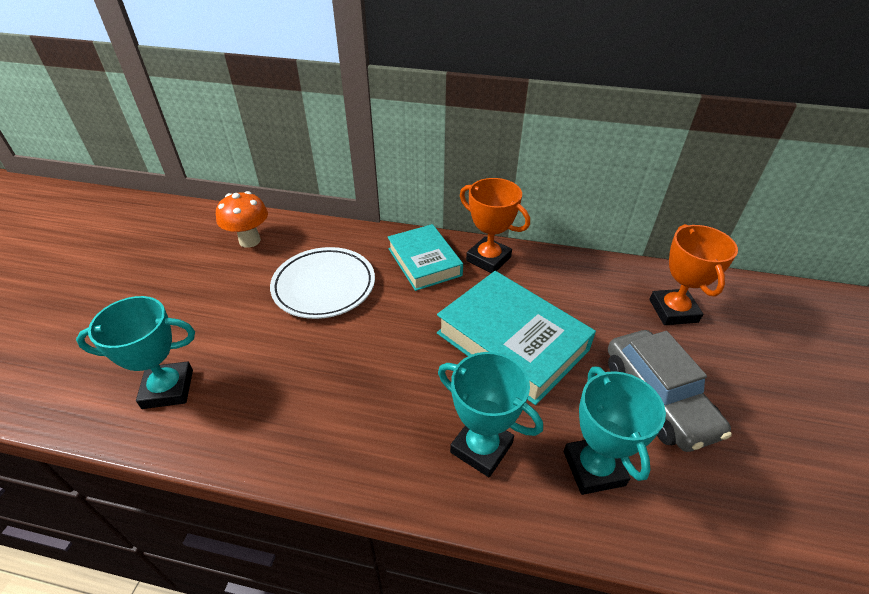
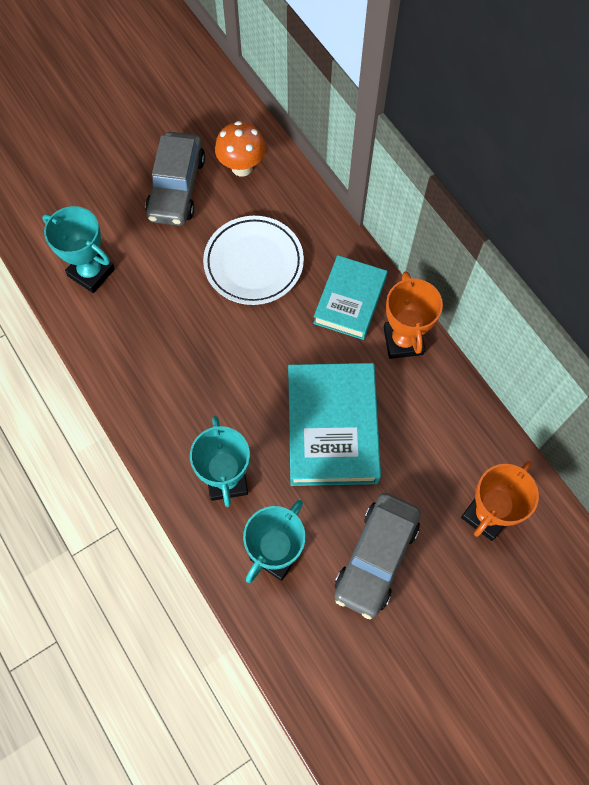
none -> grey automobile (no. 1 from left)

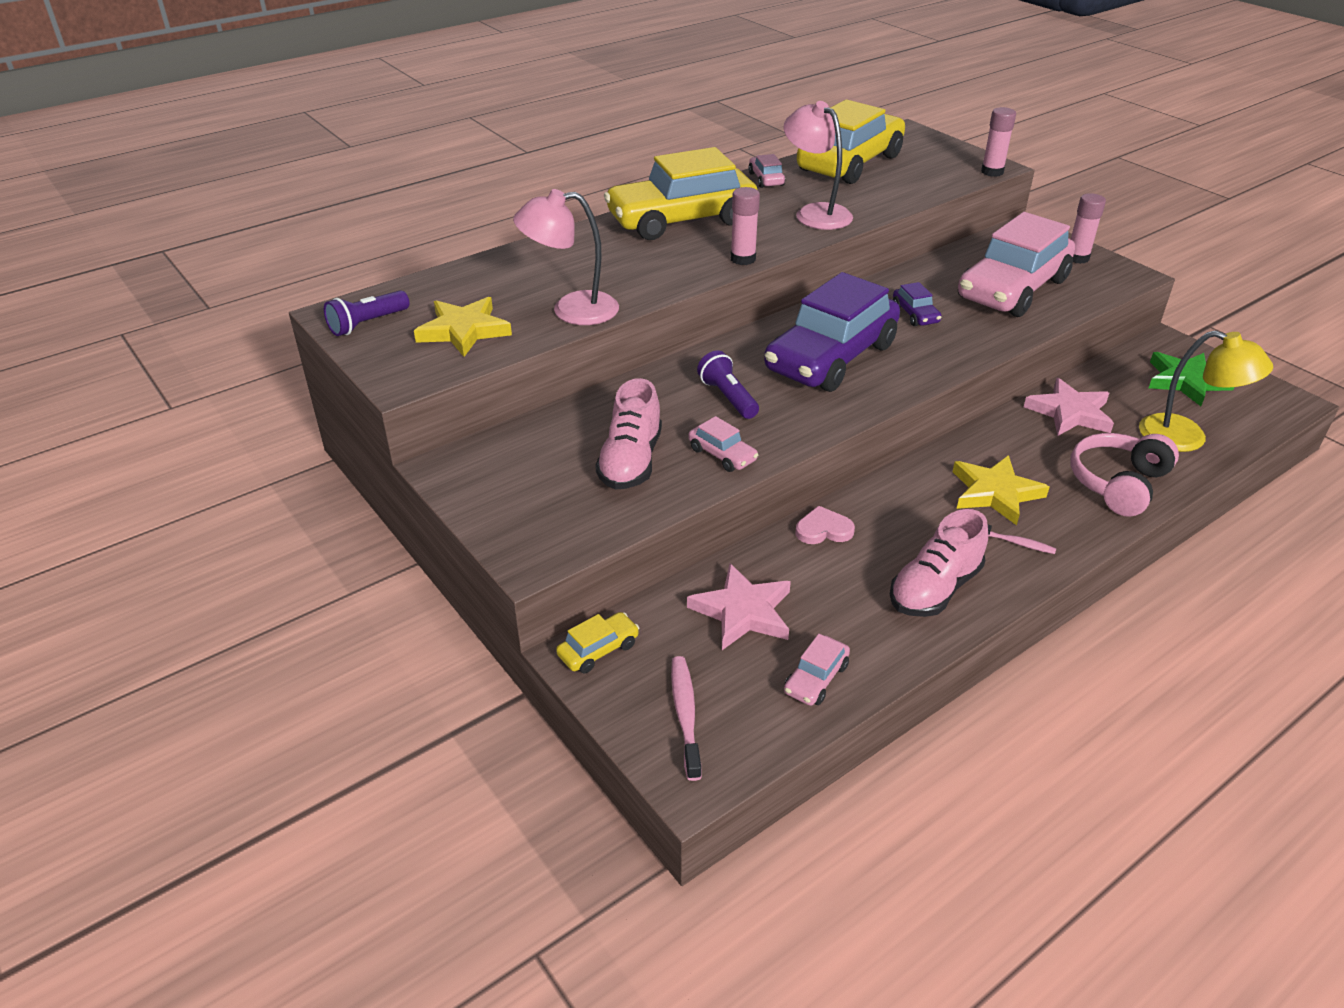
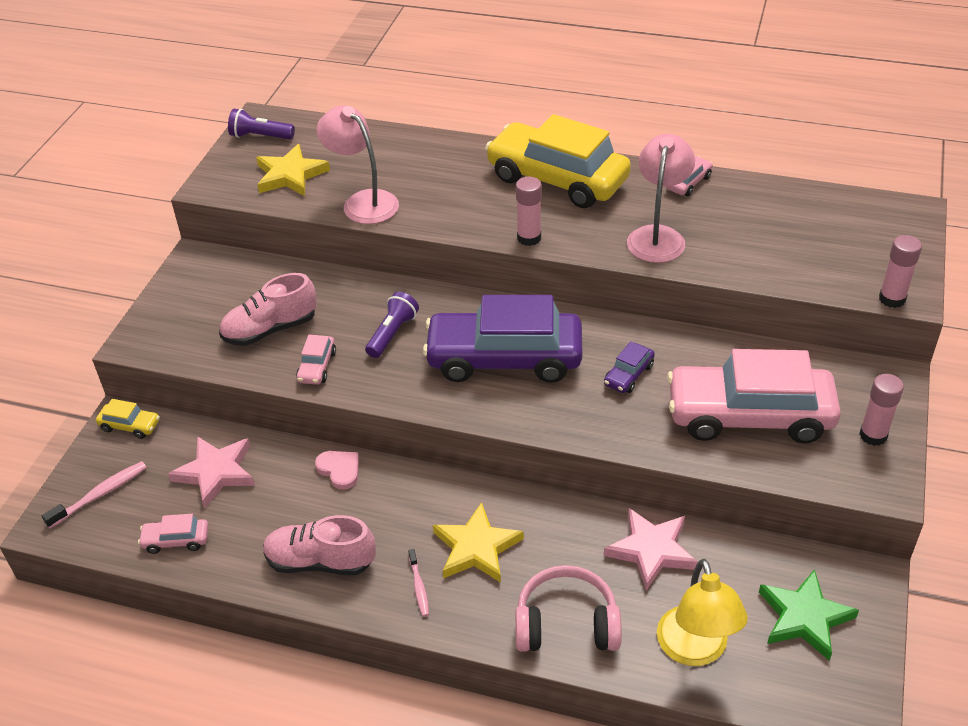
yellow automobile (no. 3 from left) -> none

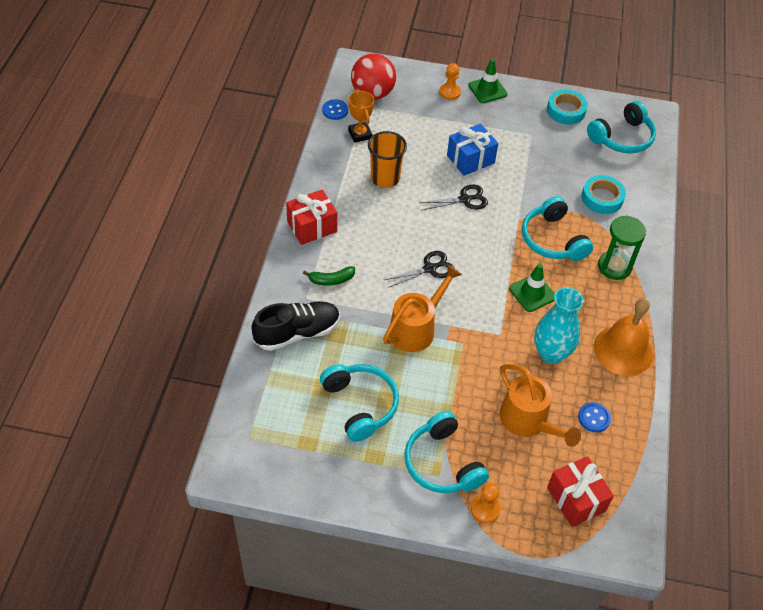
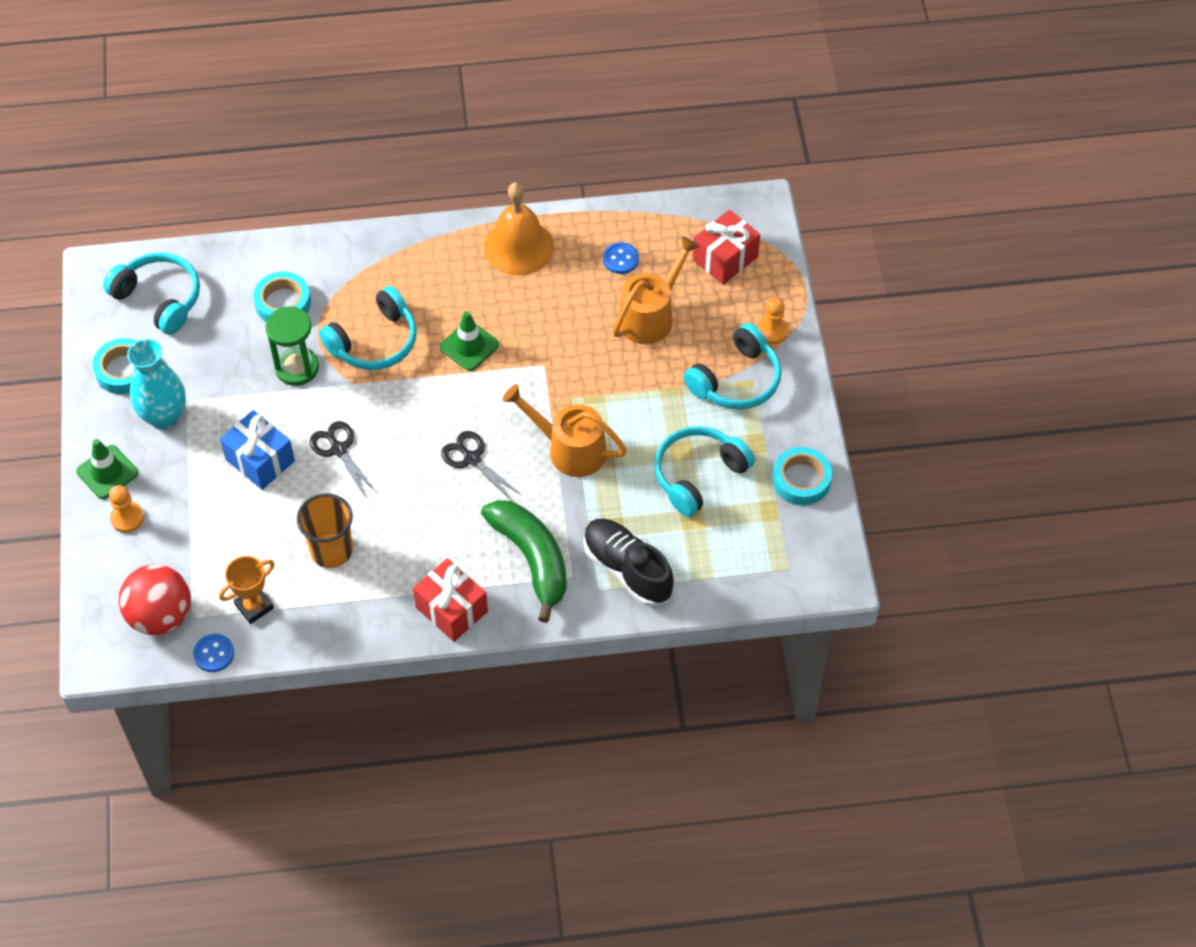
emerald banana fruit, x2.07
turquoise tall vase, shifted
emerald hourglass, shifted
none -> turquoise tape (no. 3 from left)

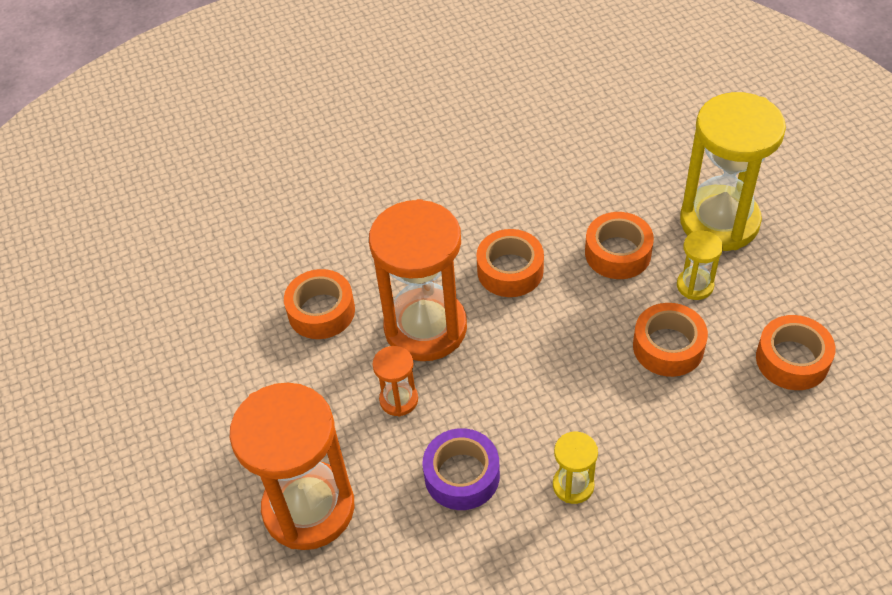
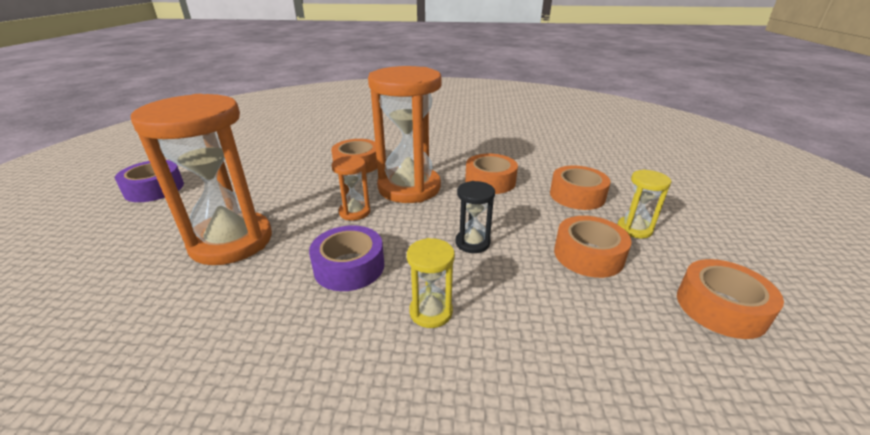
yellow hourglass (no. 3 from left) -> none
none -> violet tape (no. 1 from left)
none -> black hourglass

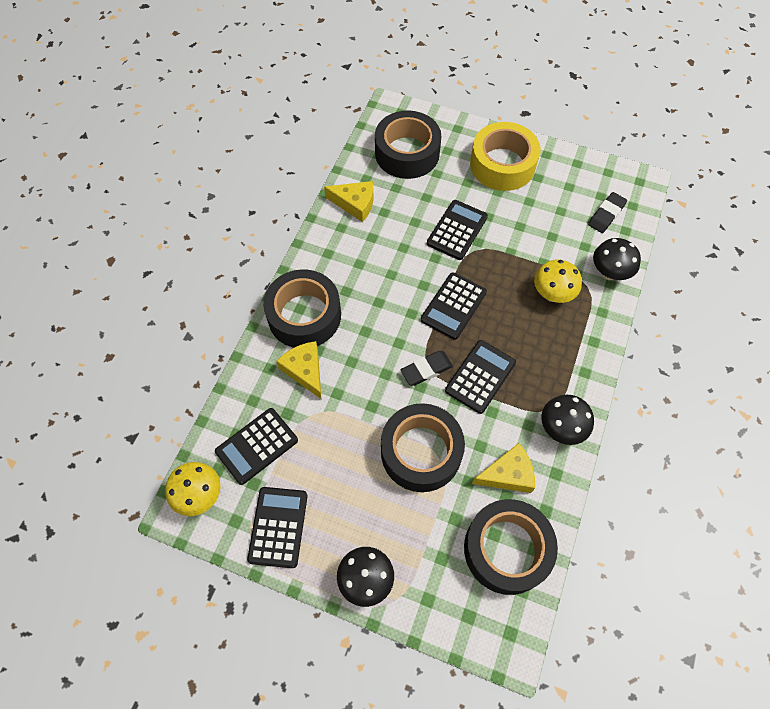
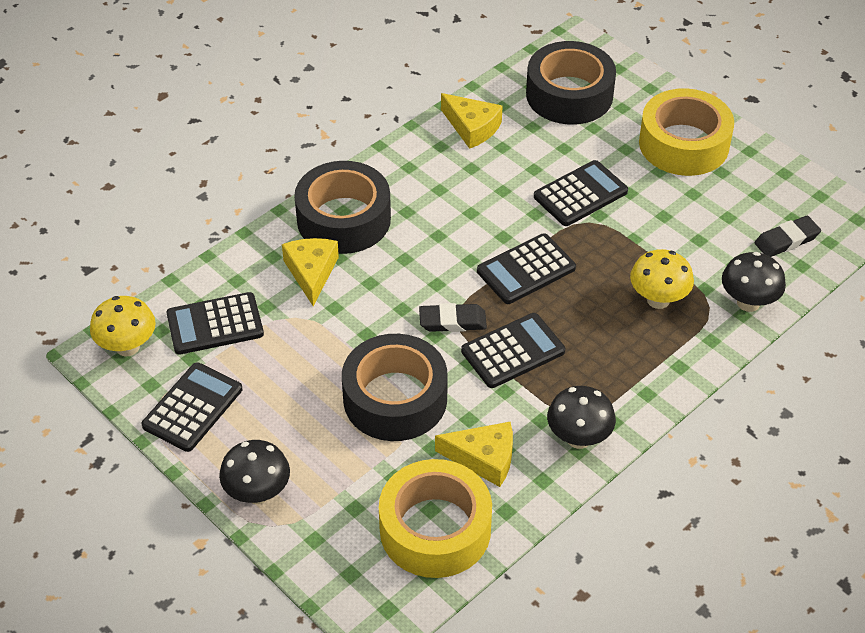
black tape (no. 4 from left) -> yellow tape (no. 1 from left)

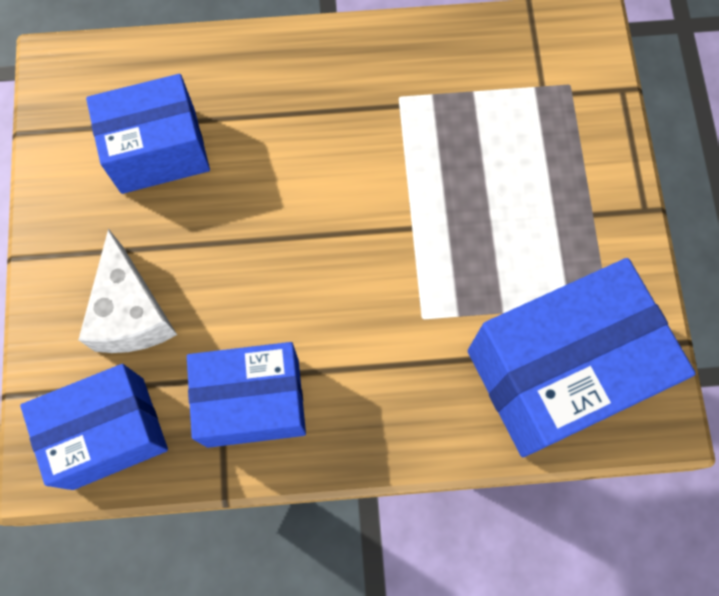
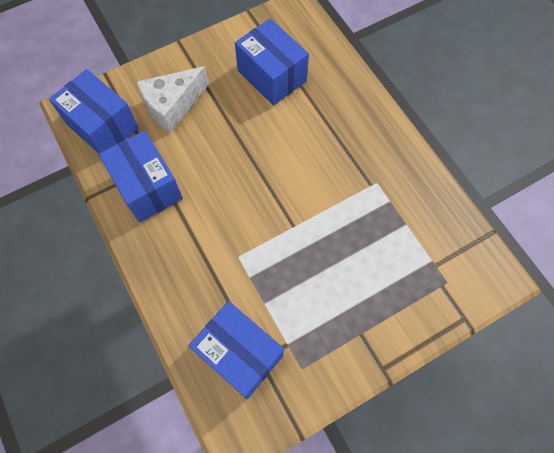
cobalt package (no. 4 from left in the first image) -> cobalt package (no. 3 from left), x0.66

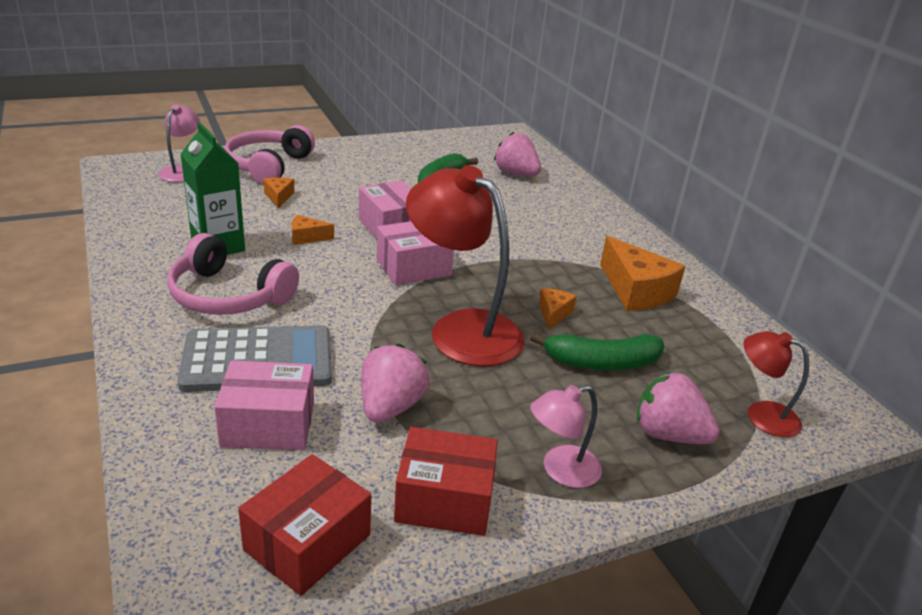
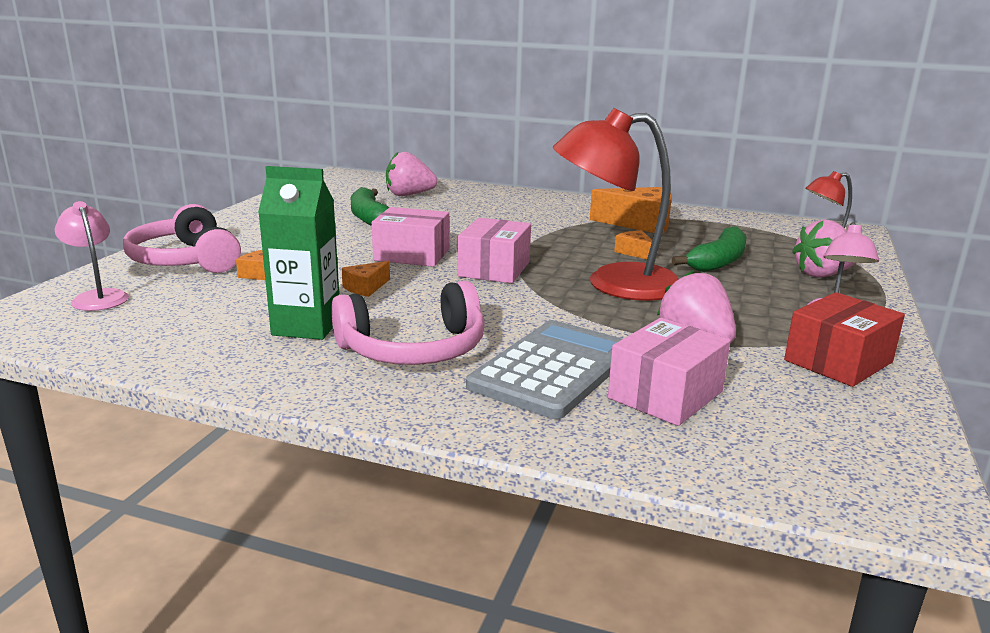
red package (no. 1 from left) -> none

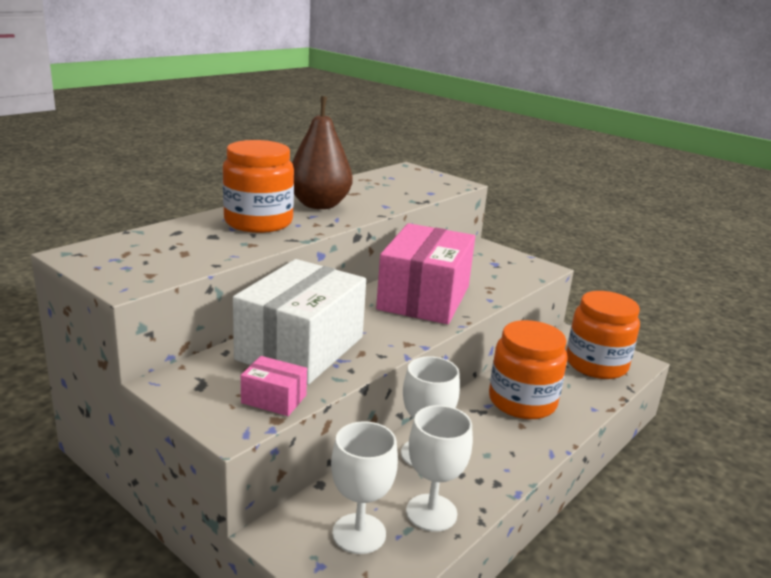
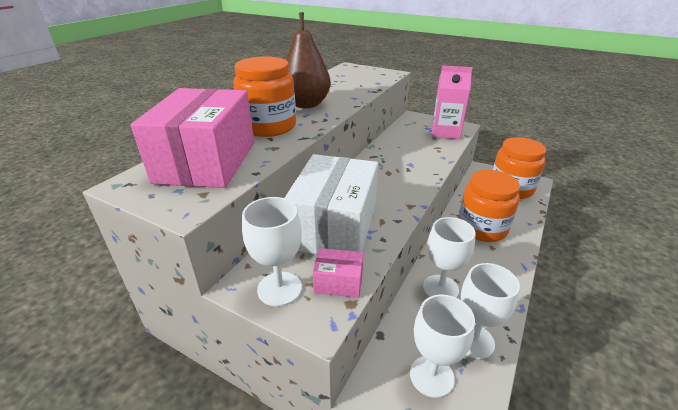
rose-pink package (no. 2 from left in the first image) -> rose-pink package (no. 1 from left), shifted
none -> white chalice (no. 1 from left)
none -> rose-pink juice carton

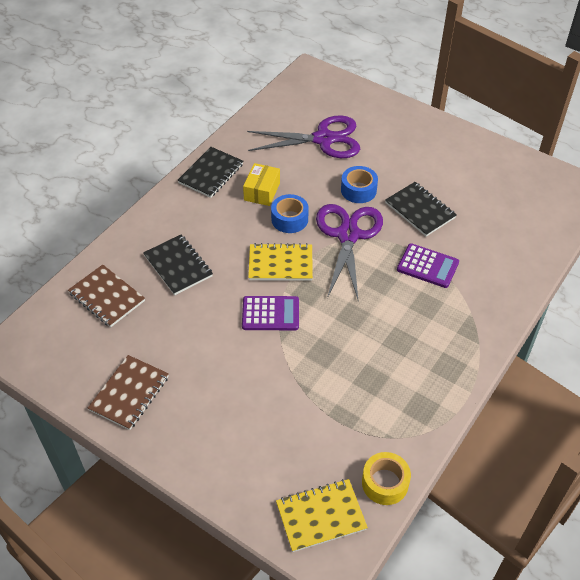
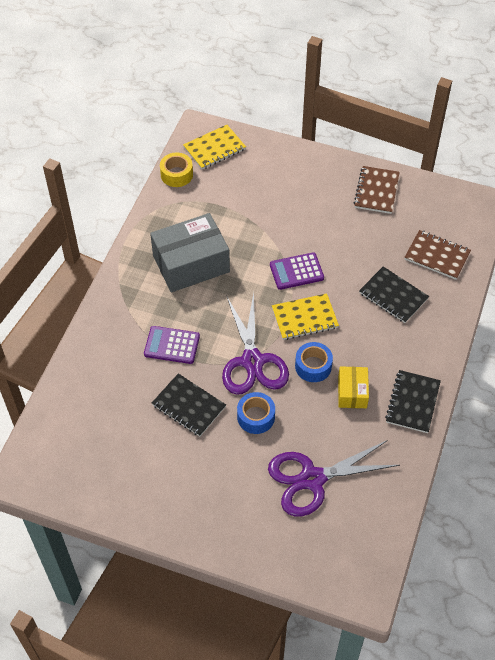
none -> grey package

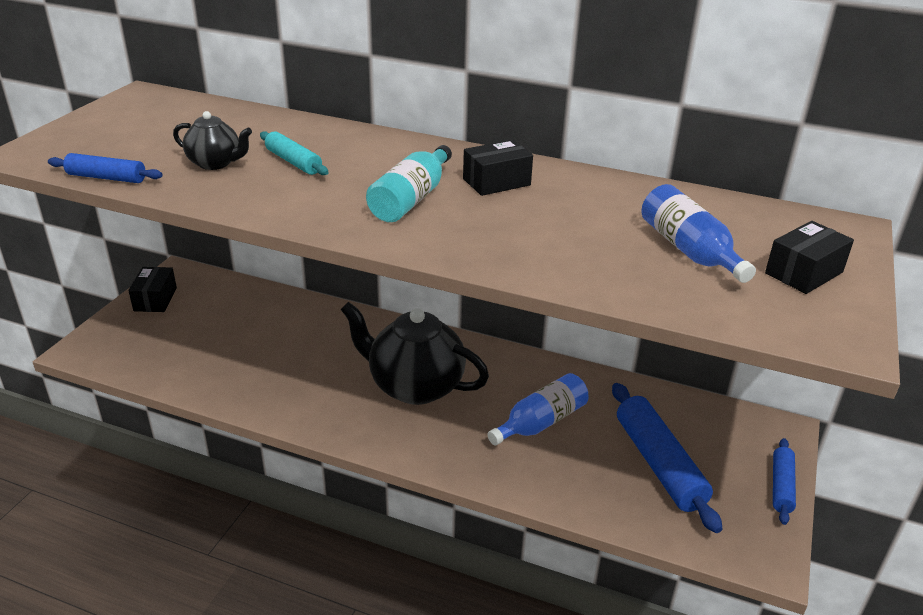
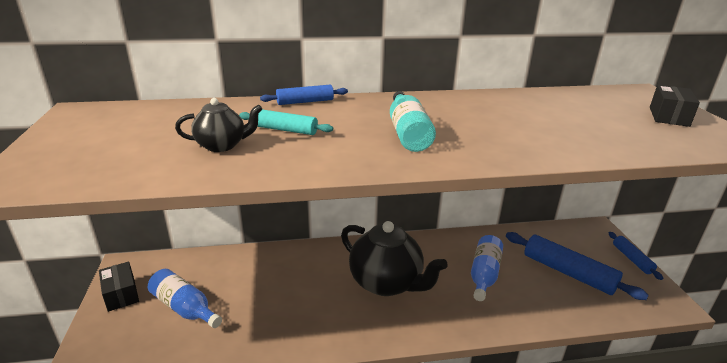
cobalt dough roller (no. 1 from left), shifted
black tea pot (no. 2 from left), 135 degrees counterclockwise
black package (no. 2 from left) -> none
cobalt flask (no. 2 from left in the first image) -> cobalt flask (no. 1 from left), shifted

